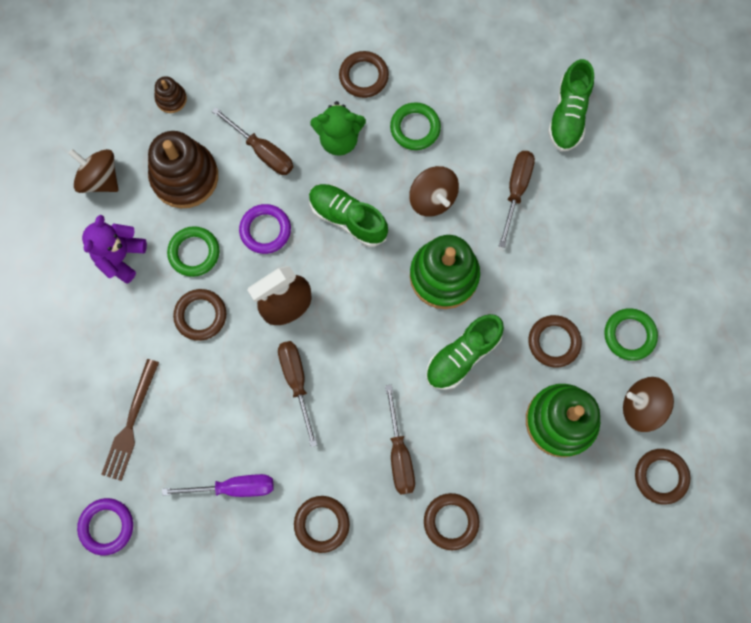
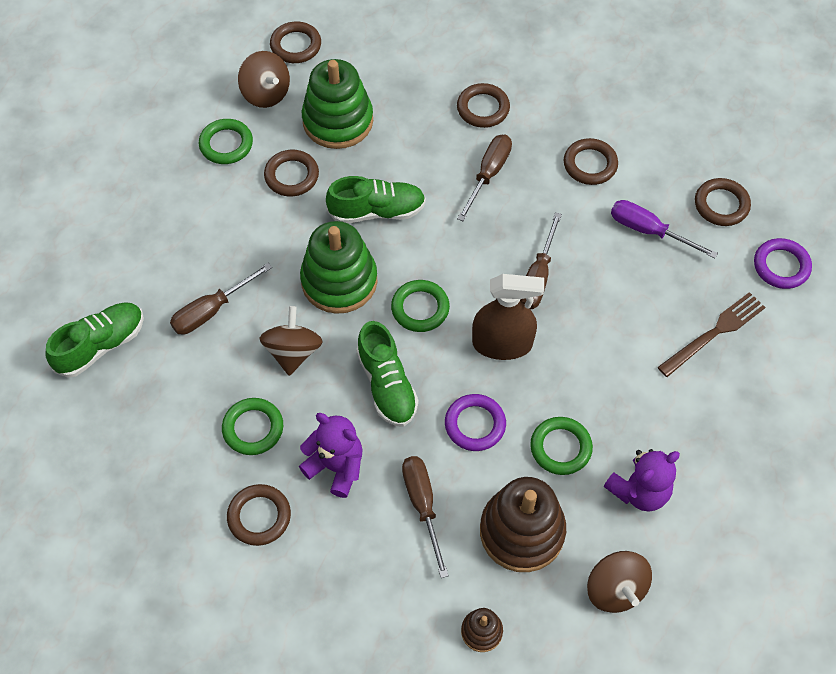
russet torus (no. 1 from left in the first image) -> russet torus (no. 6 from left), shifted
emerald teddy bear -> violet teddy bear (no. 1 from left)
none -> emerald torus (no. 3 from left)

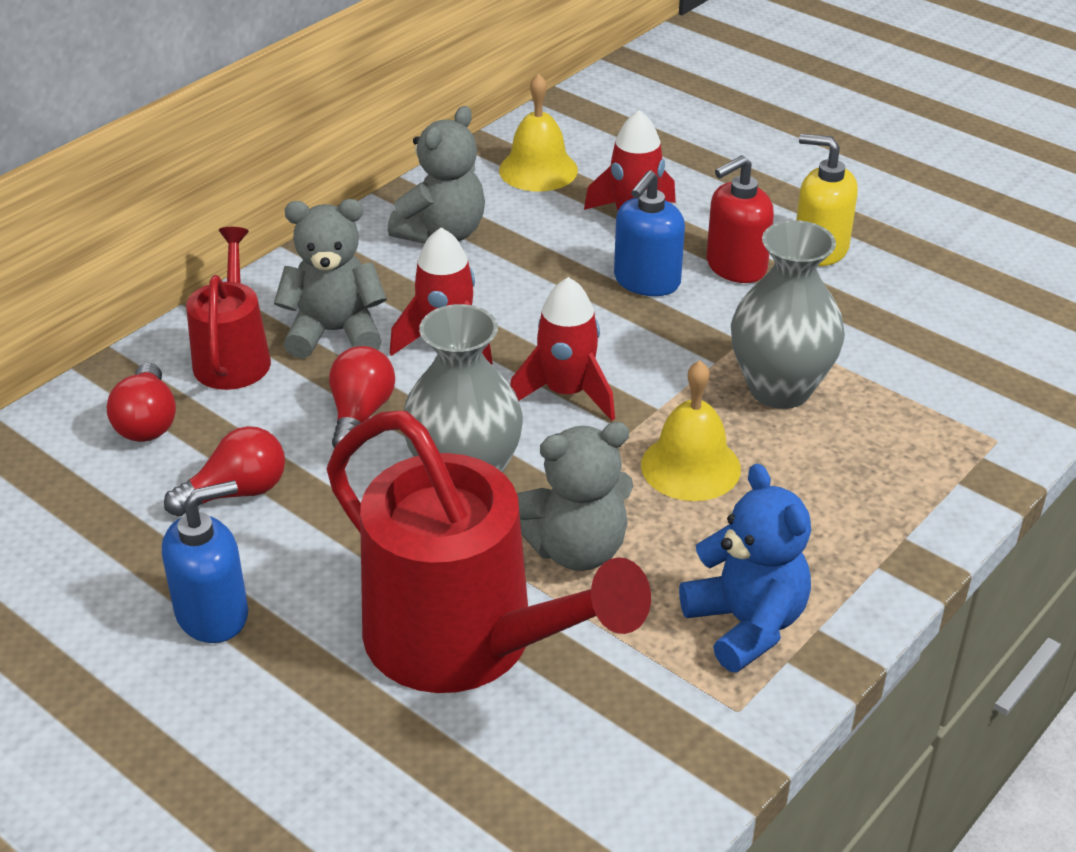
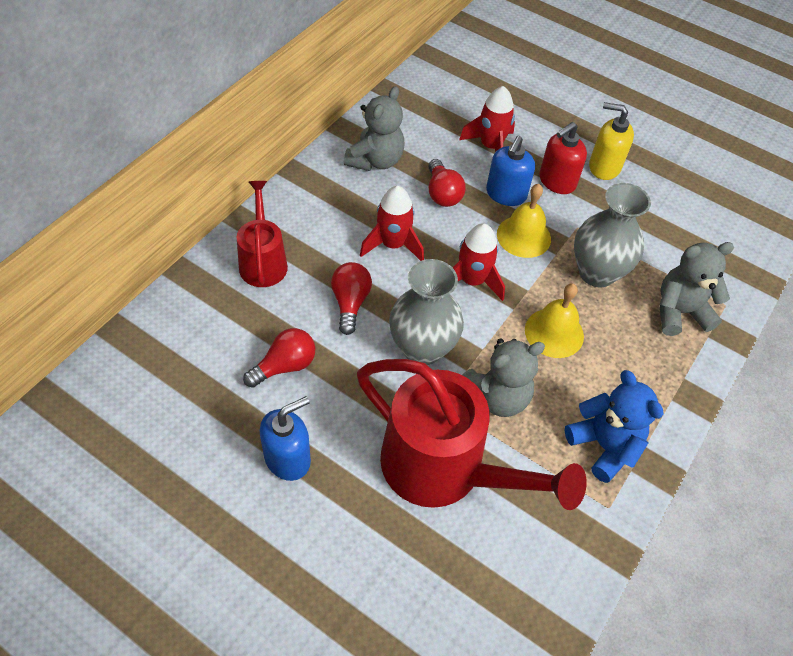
red bulb (no. 1 from left in the first image) -> red bulb (no. 3 from left), shifted
grey teddy bear (no. 1 from left in the first image) -> grey teddy bear (no. 3 from left), shifted
yellow hand bell (no. 1 from left), shifted

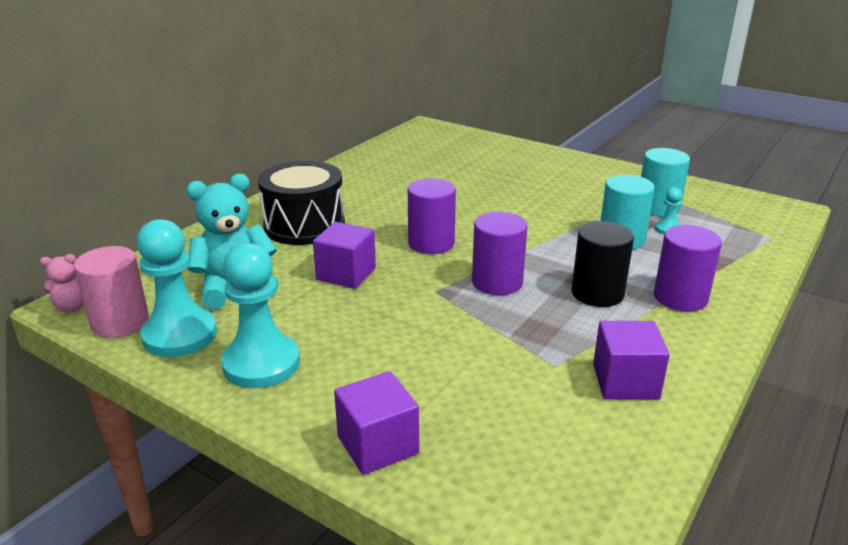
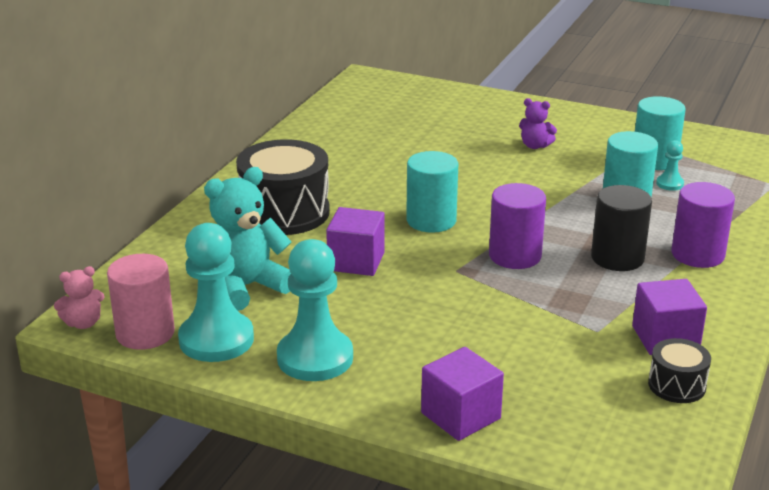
violet cylinder (no. 1 from left) -> turquoise cylinder (no. 1 from left)
none -> violet teddy bear
none -> black snare drum (no. 2 from left)

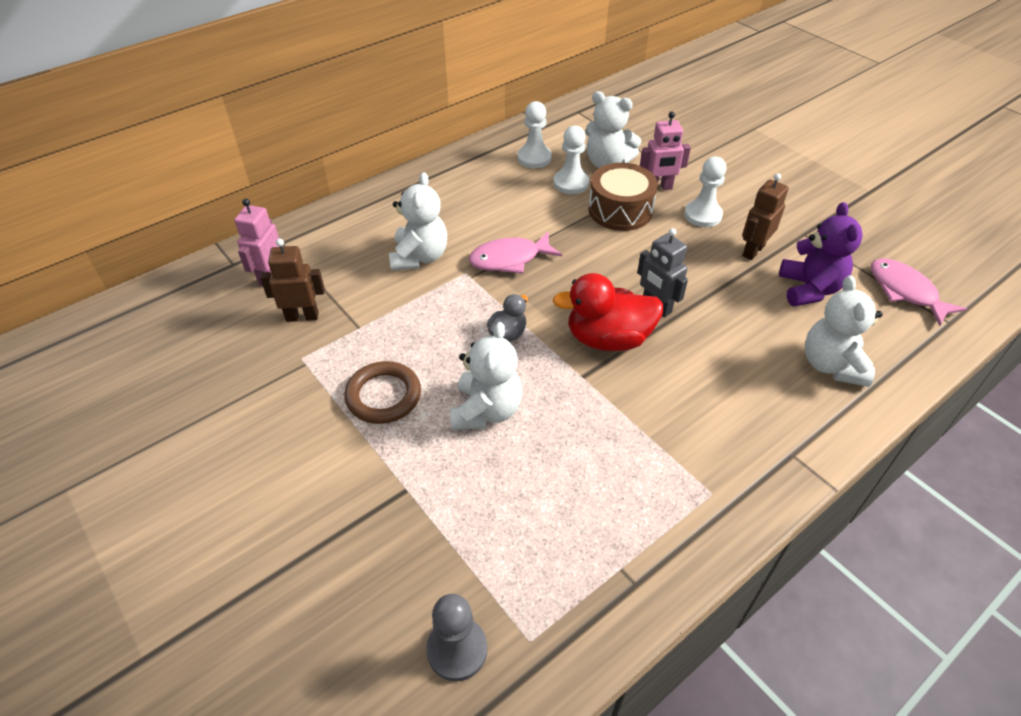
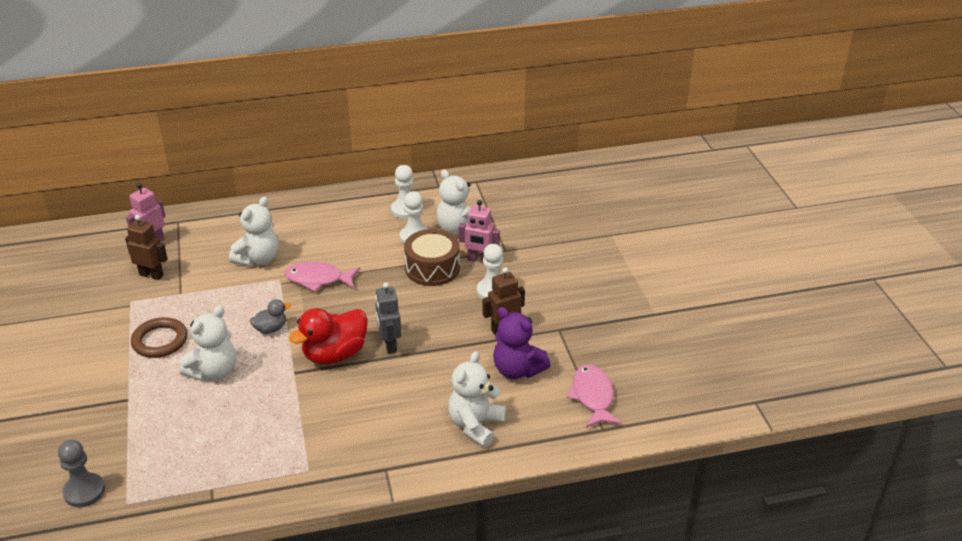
red rubber duck, 60 degrees counterclockwise
violet teddy bear, 105 degrees clockwise

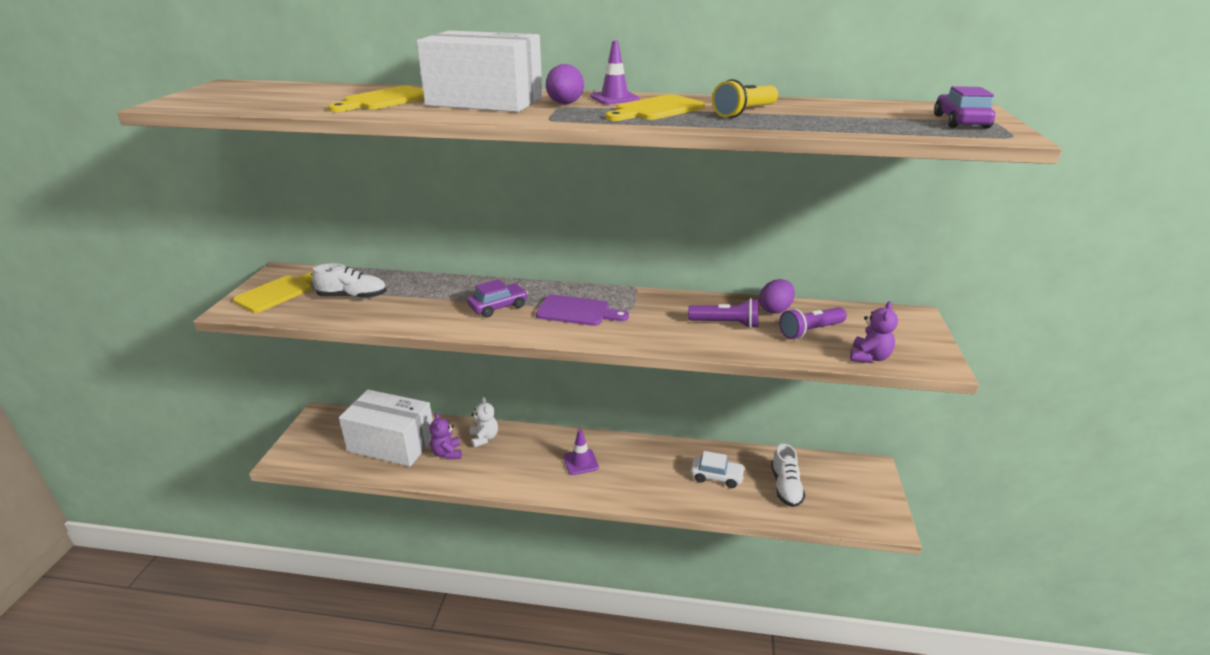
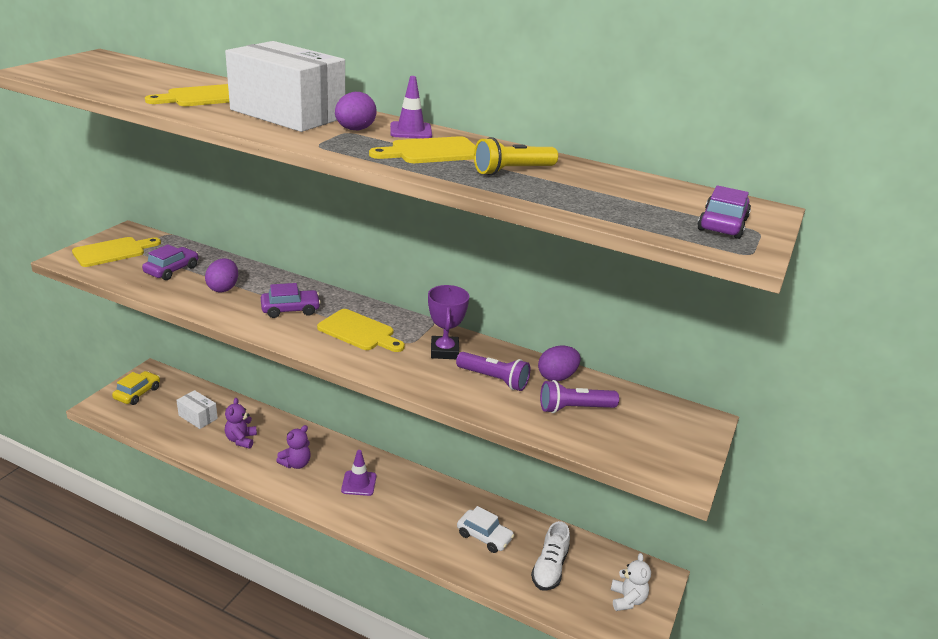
white sneaker (no. 1 from left) -> violet automobile (no. 1 from left)
white package (no. 1 from left), x0.47
white teddy bear, shifted
violet cutting board -> yellow cutting board (no. 3 from left)
violet teddy bear (no. 2 from left), shifted
none -> yellow automobile
none -> violet toy egg (no. 1 from left)
none -> violet trophy

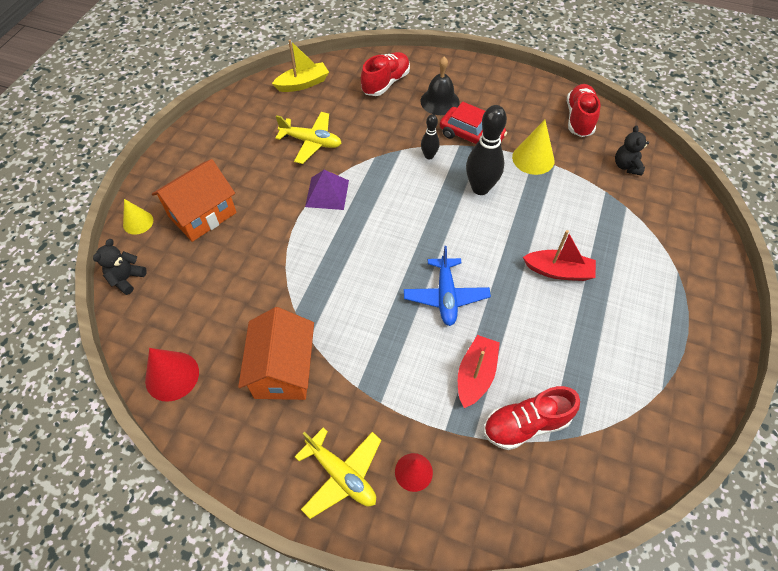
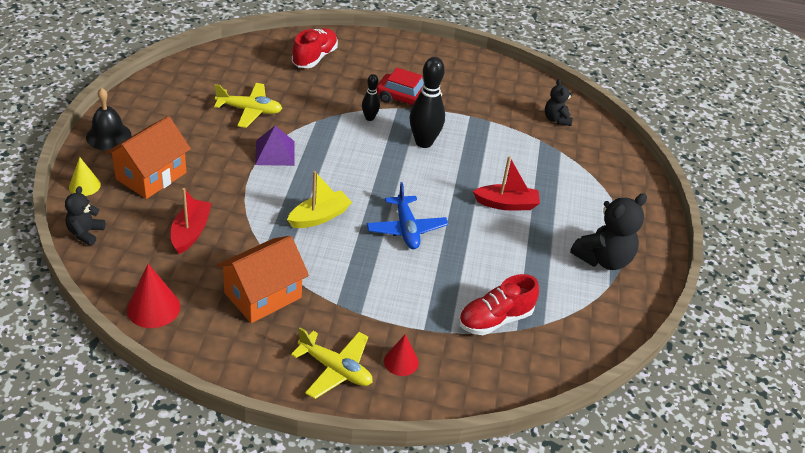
orange-coloured cottage (no. 2 from left), 60 degrees clockwise
yellow toy boat, shifted
black hand bell, shifted
red toy boat (no. 1 from left), shifted
yellow cone (no. 2 from left) -> none
red sneaker (no. 3 from left) -> none
none -> black teddy bear (no. 3 from left)

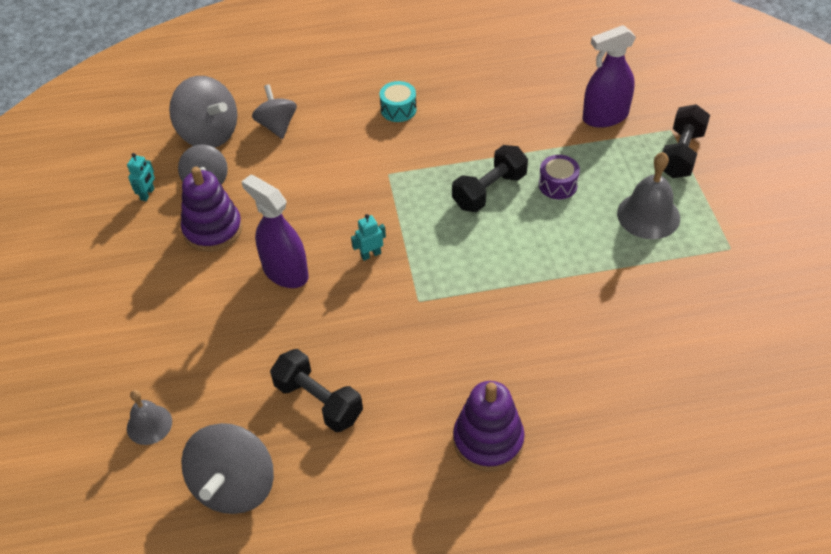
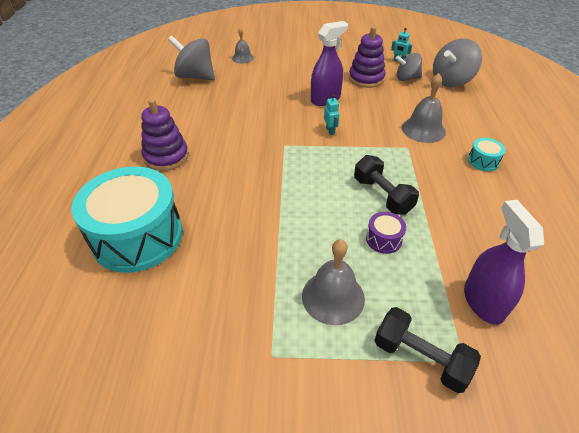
grey spinning top (no. 4 from left) -> none
black hand weight (no. 1 from left) -> none
none -> turquoise snare drum (no. 1 from left)
none -> grey hand bell (no. 3 from left)

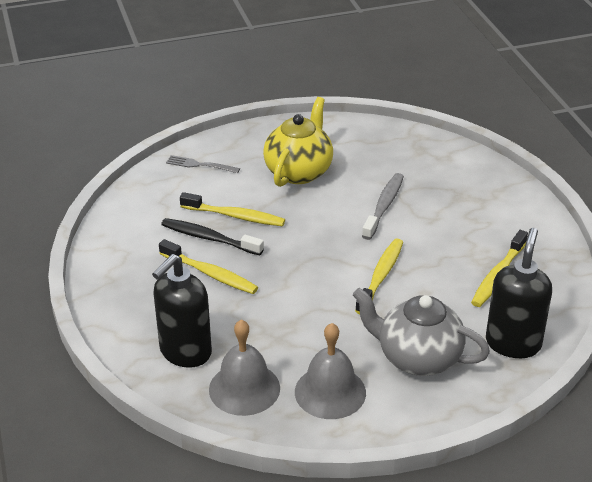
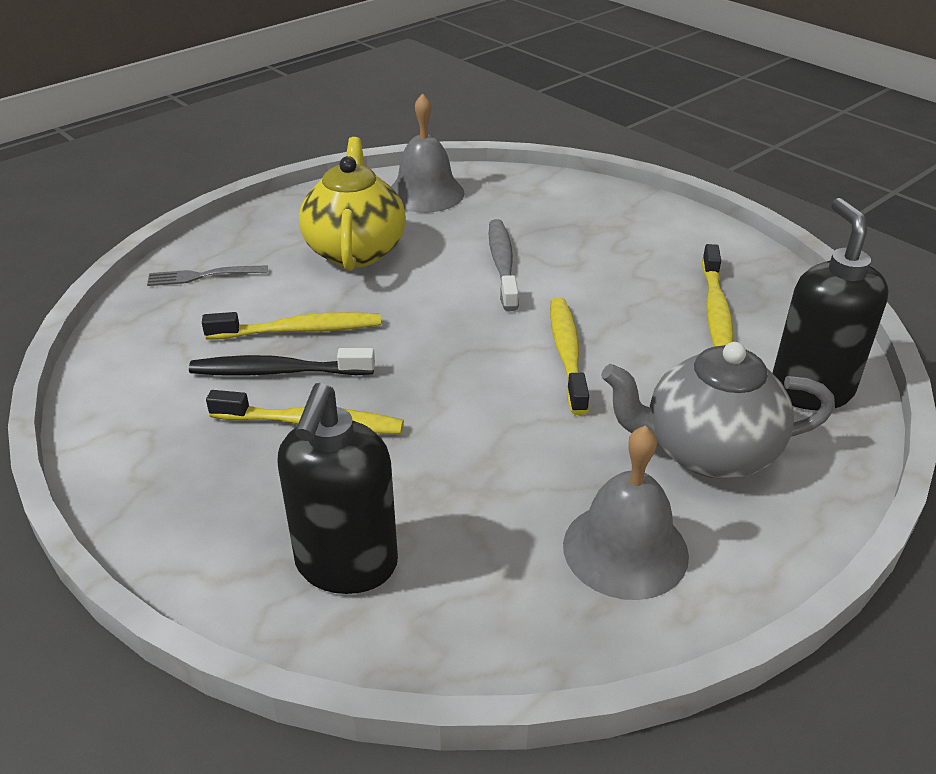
grey hand bell (no. 1 from left), shifted

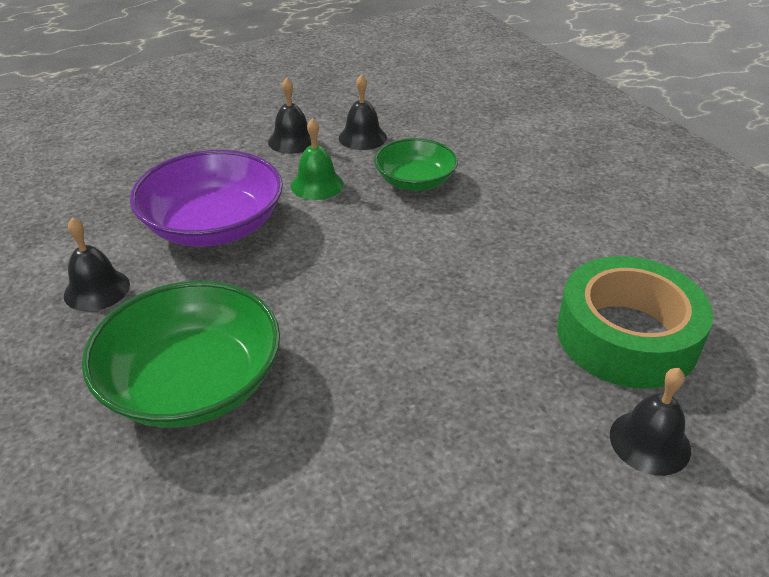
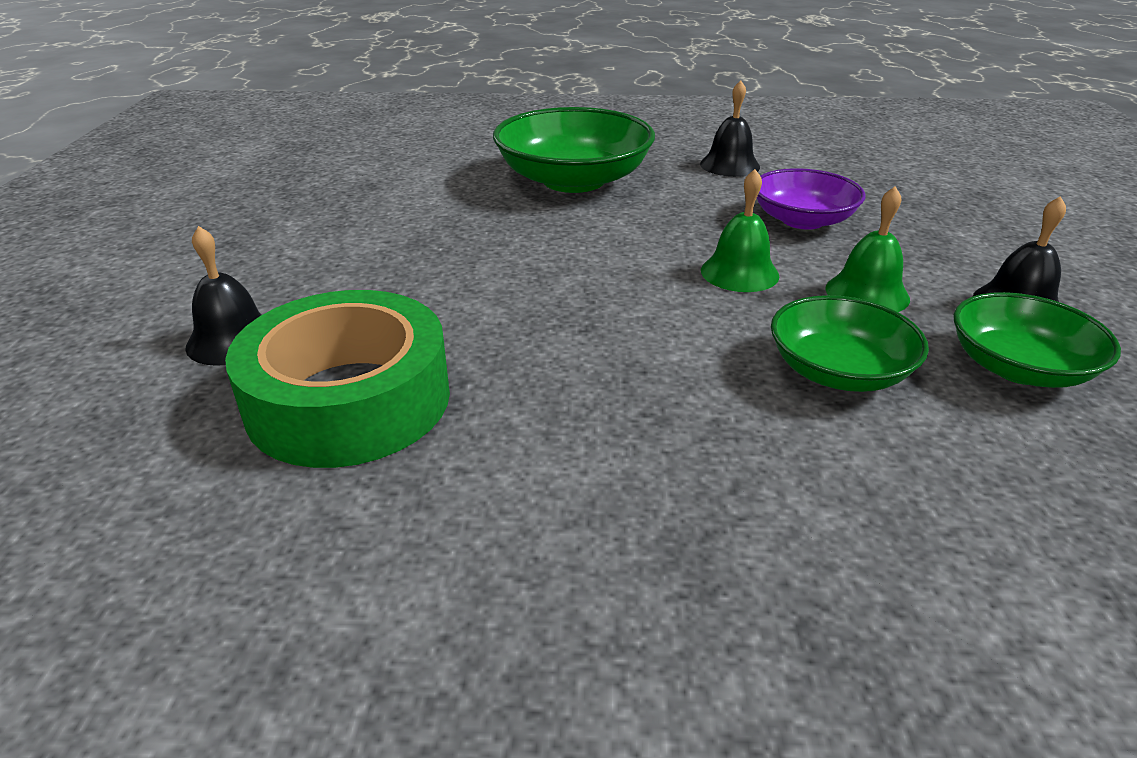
violet serving bowl, x0.62
black hand bell (no. 3 from left) -> emerald serving bowl (no. 3 from left)
none -> emerald hand bell (no. 1 from left)

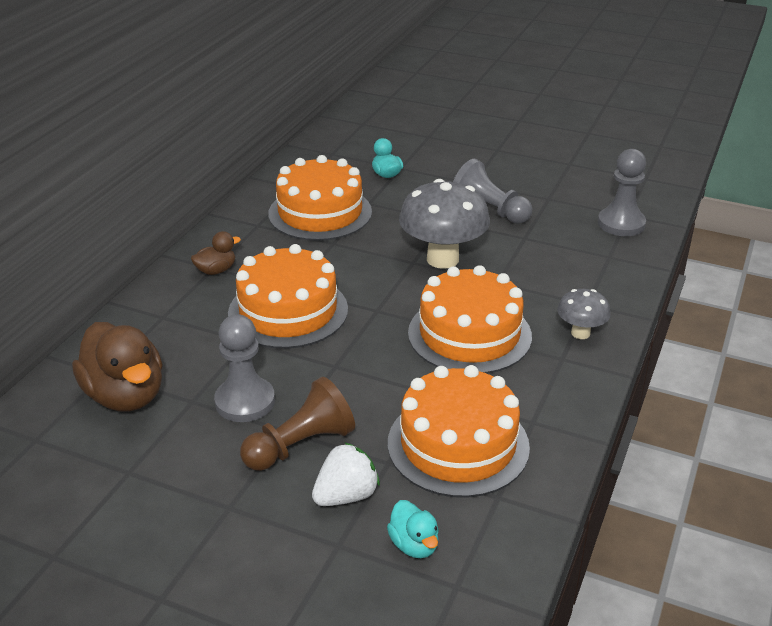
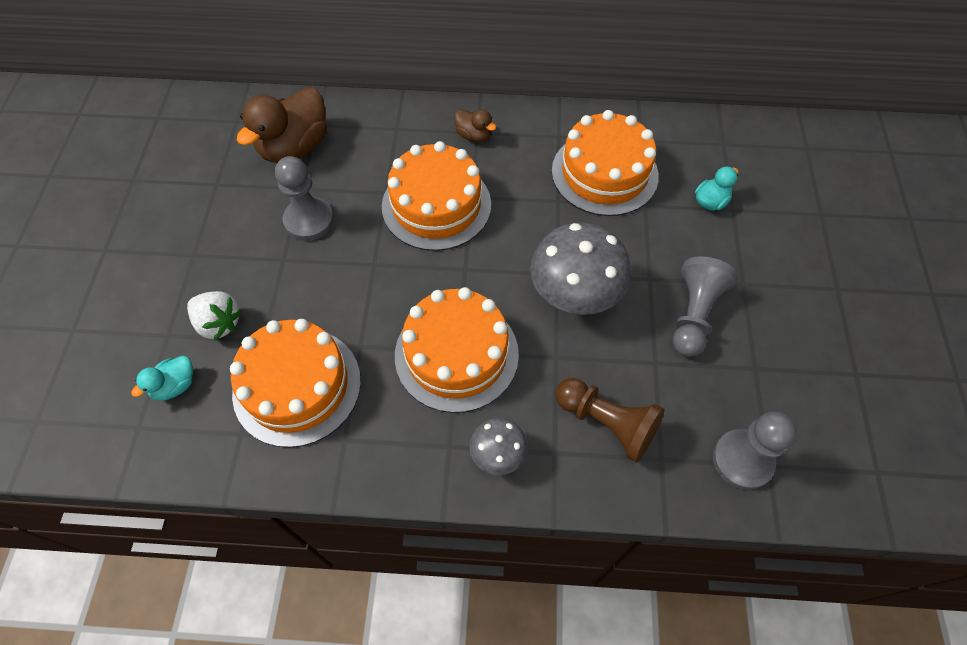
russet chess pawn, shifted

